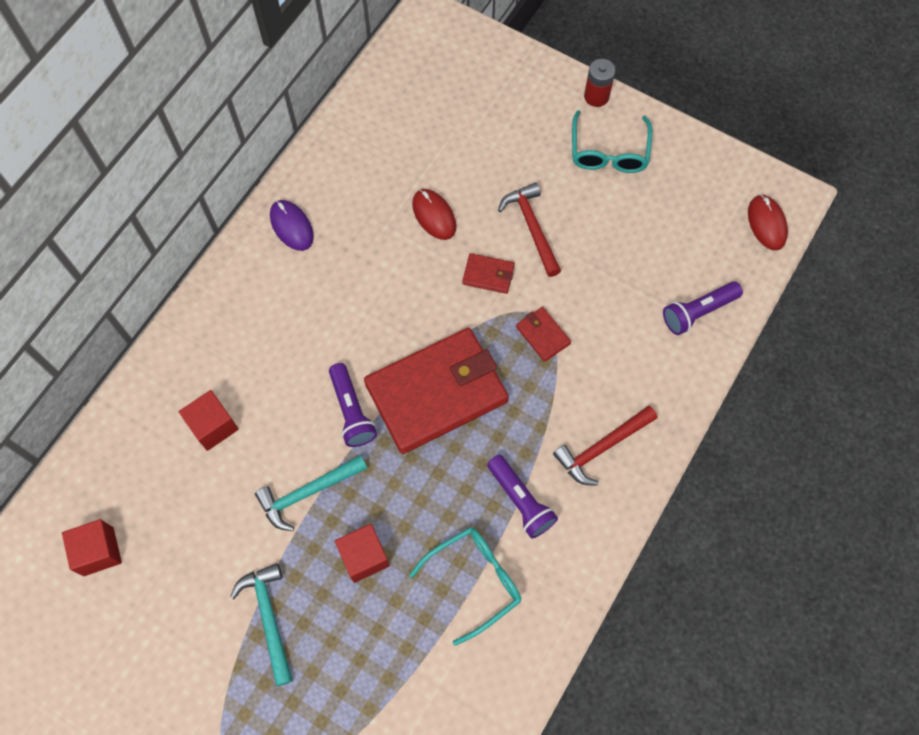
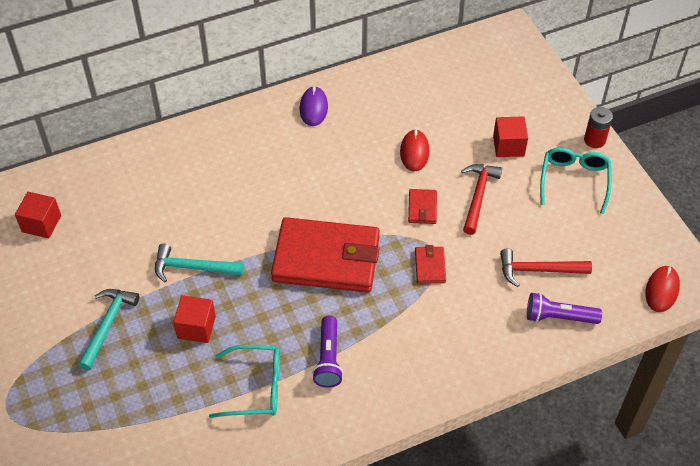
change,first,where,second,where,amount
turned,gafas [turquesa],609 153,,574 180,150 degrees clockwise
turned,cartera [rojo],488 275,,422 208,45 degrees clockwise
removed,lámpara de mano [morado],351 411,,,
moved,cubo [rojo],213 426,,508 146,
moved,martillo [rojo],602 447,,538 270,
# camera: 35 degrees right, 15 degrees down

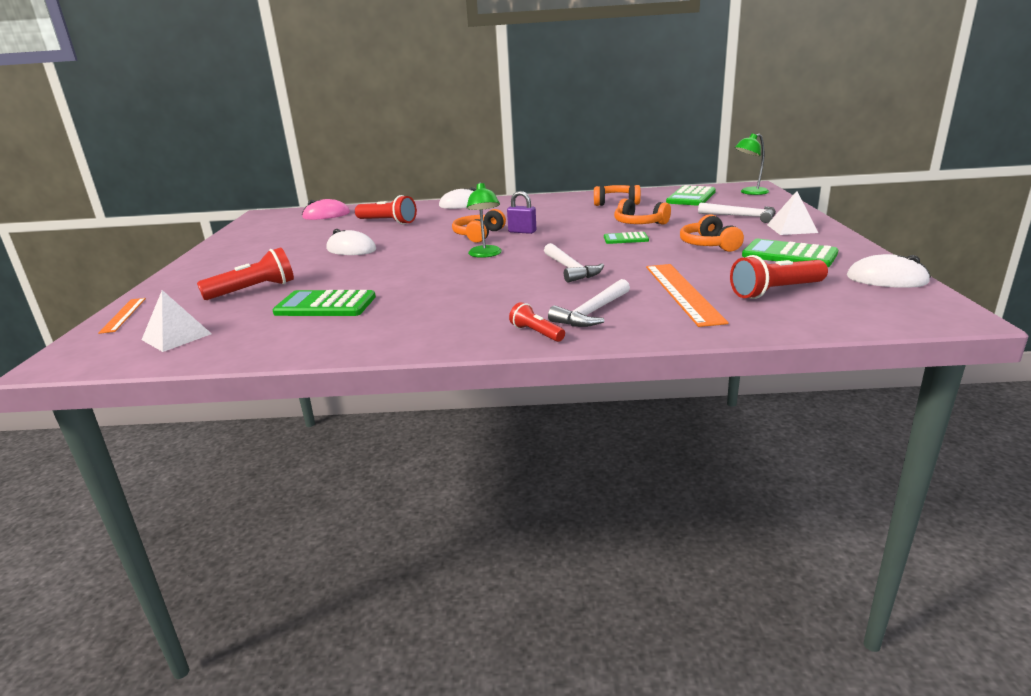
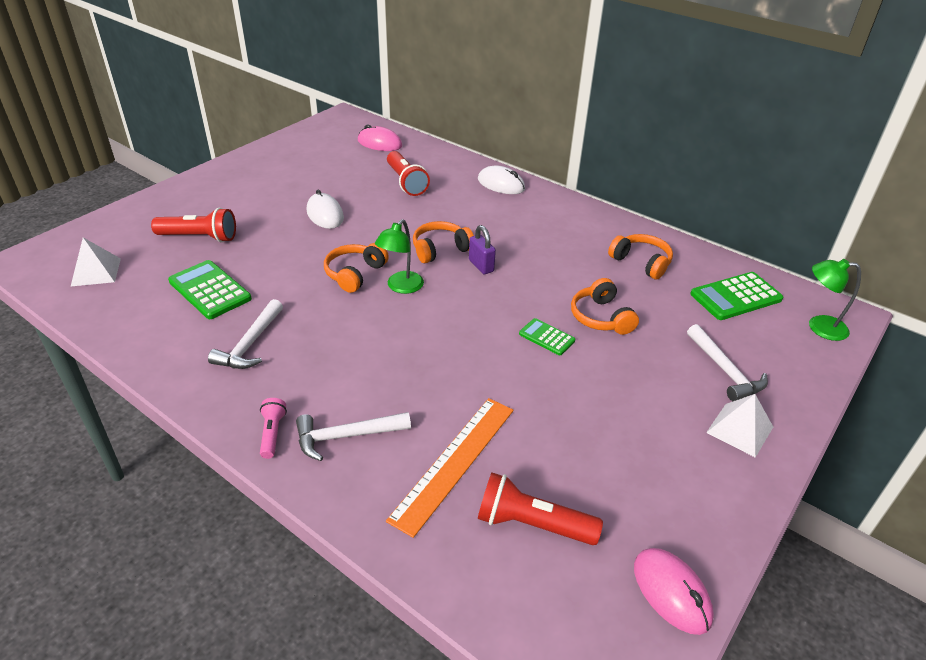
change,first,where,second,where,amount
moved,auriculares [naranja],709 245,,355 274,
removed,calculadora [verde],789 255,,,
moved,martillo [blanco],570 269,,250 344,
recoloured,ratón [blanco],886 279,ratón [rosa],671 592,
removed,regla [naranja],123 315,,,
recoloured,lámpara de mano [rojo],536 333,lámpara de mano [rosa],272 433,
# camera: 35 degrees right, 15 degrees up

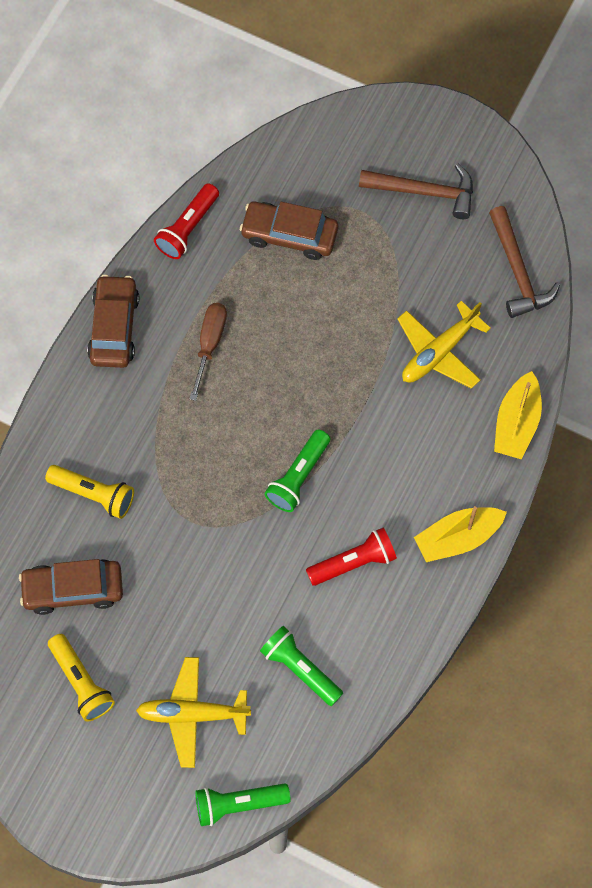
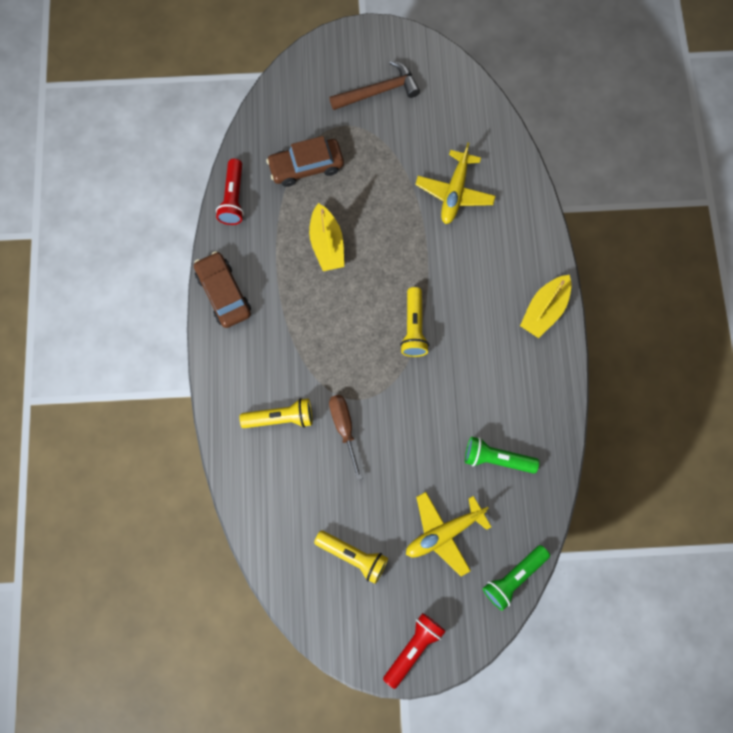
change,first,where,second,where,amount
removed,martillo [marrón],518 272,,,
moved,destornillador [marrón],209 344,,344 428,
moved,barco [amarillo],516 423,,327 244,
recoloured,lámpara de mano [verde],298 476,lámpara de mano [amarillo],414 327,
moved,lámpara de mano [rojo],353 562,,413 648,
removed,coche [marrón],73 589,,,
# camera: 30 degrees left, 5 degrees up

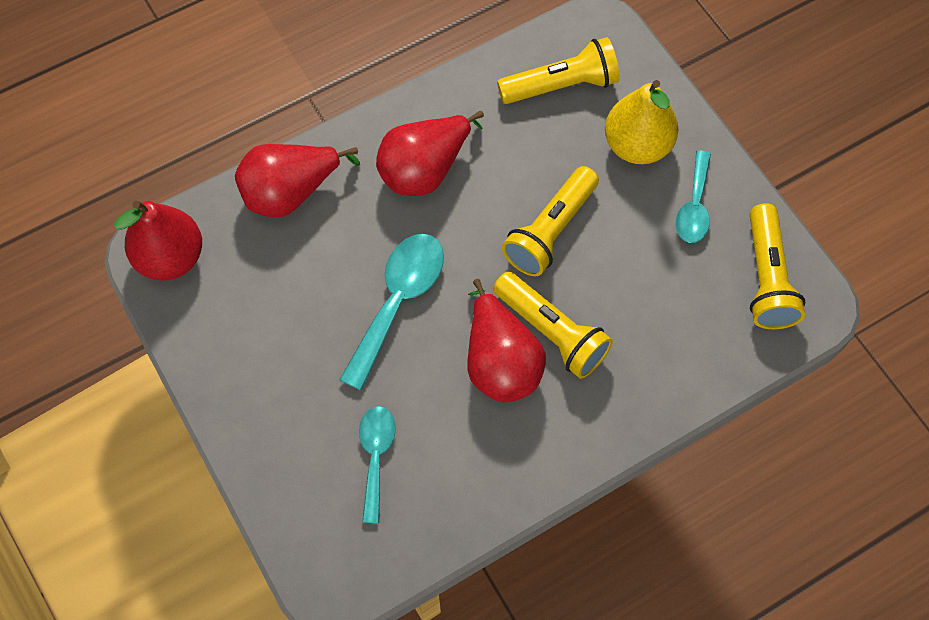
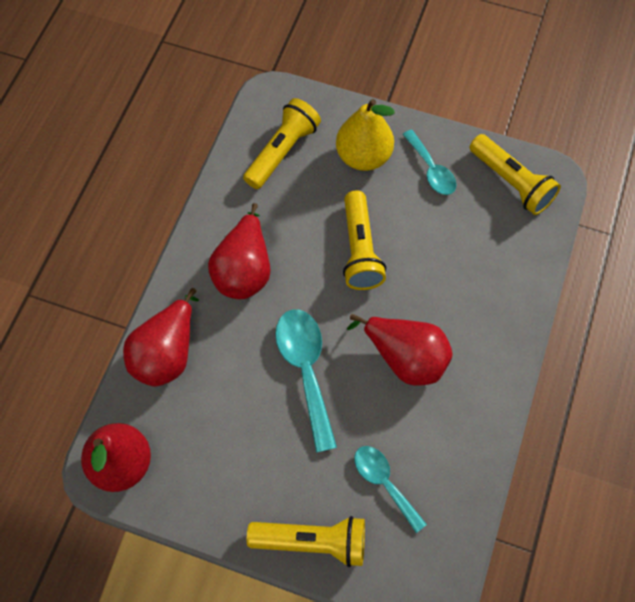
change,first,where,second,where,amount
moved,lámpara de mano [amarillo],551 332,,312 542,
# camera: 40 degrees left, 0 degrees up

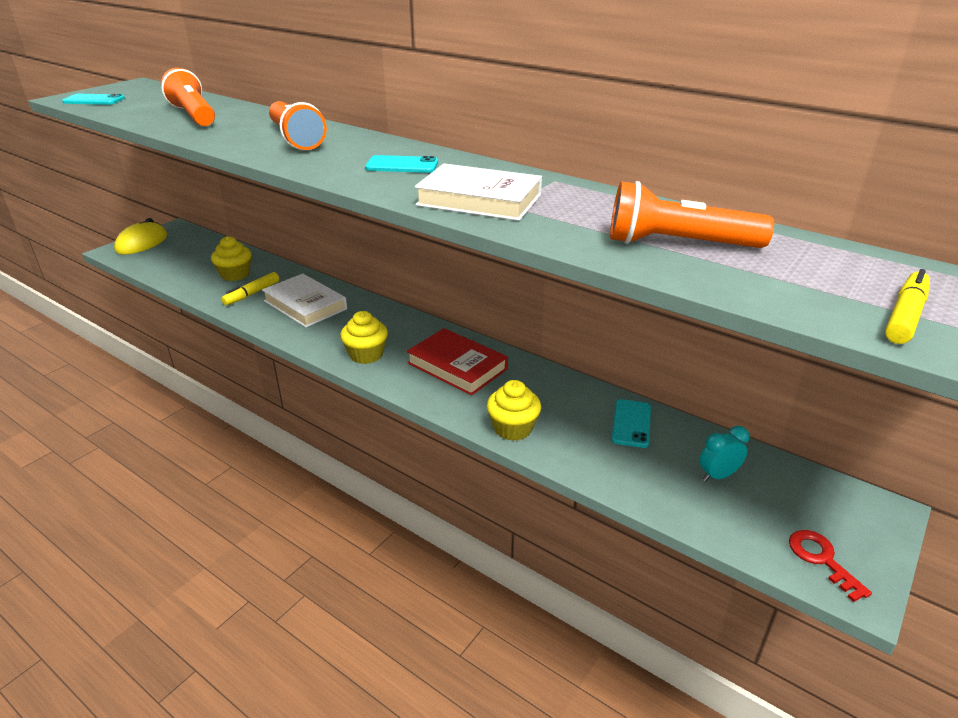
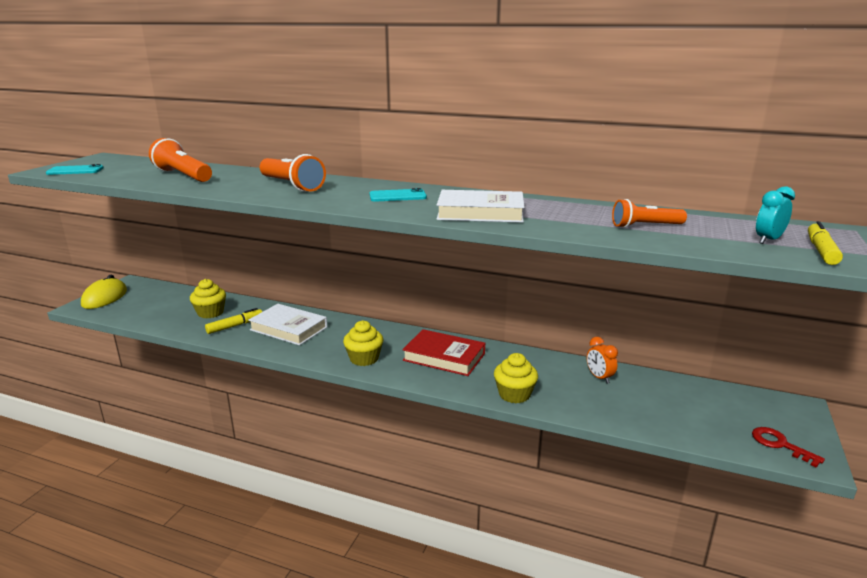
change,first,where,second,where,amount
resized,lámpara de mano [naranja],678 244,,645 226,x0.64
turned,rotulador [amarillo],252 294,,235 326,150 degrees counterclockwise
replaced,móvil [turquesa],631 423,despertador [naranja],599 377,
moved,despertador [turquesa],718 476,,768 240,
# camera: 15 degrees left, 10 degrees down

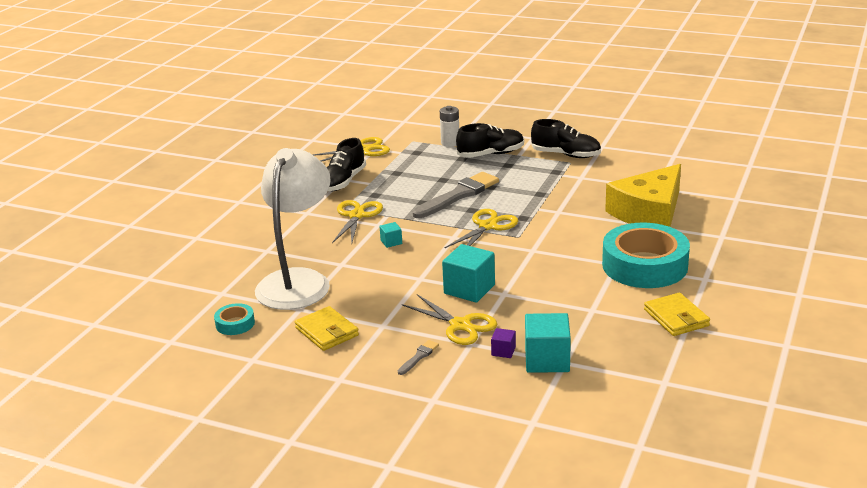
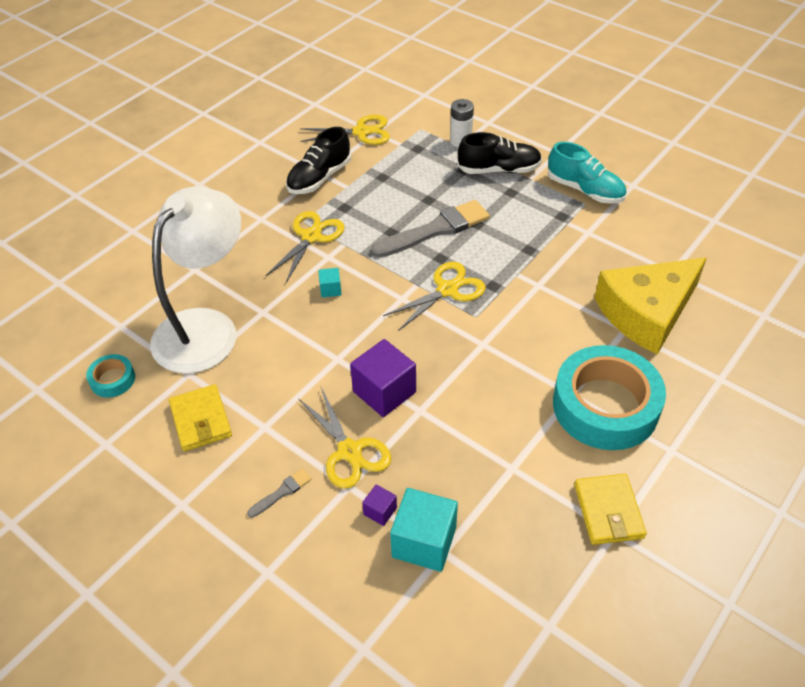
change,first,where,second,where,amount
recoloured,zapato [negro],566 155,zapato [turquesa],585 190,
recoloured,cubo [turquesa],469 289,cubo [morado],384 392,
# camera: 15 degrees right, 20 degrees up

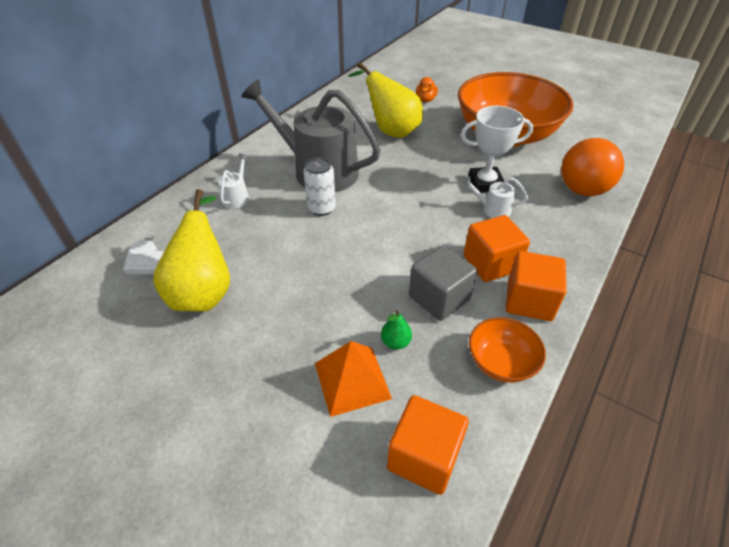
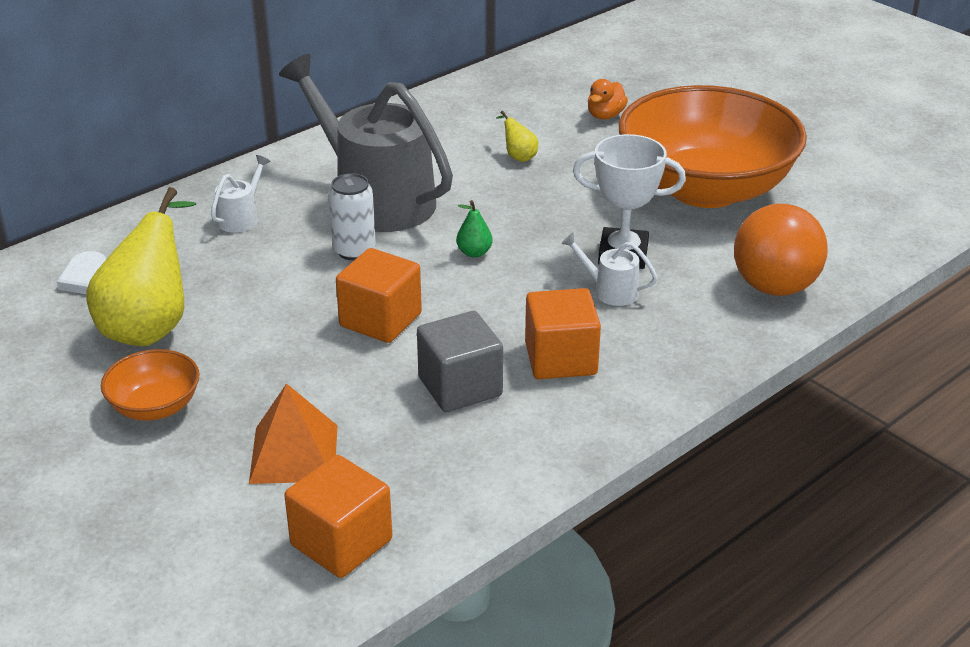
change,first,where,second,where,amount
resized,pera [amarillo],390 130,,518 156,x0.41
moved,cubo [naranja],529 301,,380 320,
moved,pera [verde],395 342,,474 253,
moved,cuenco [naranja],501 362,,155 407,
# camera: 15 degrees right, 10 degrees down

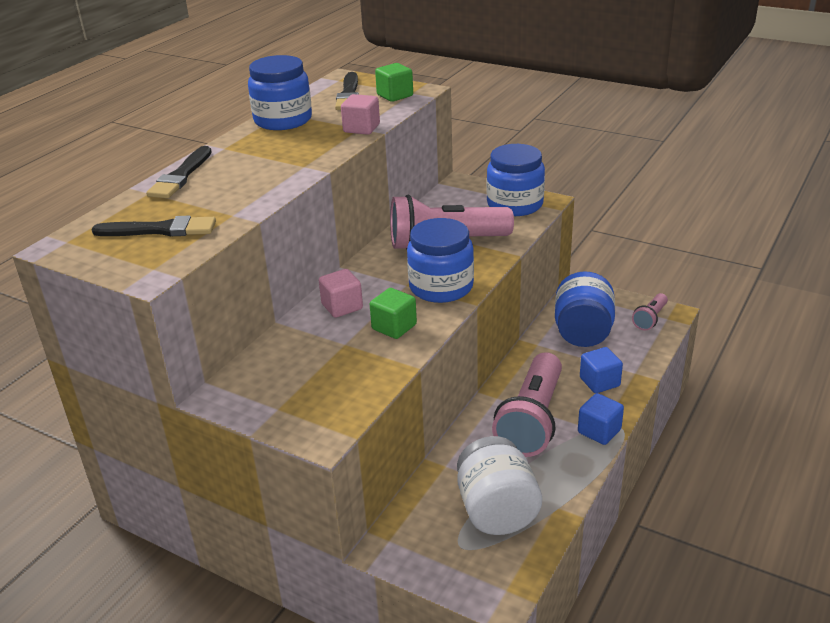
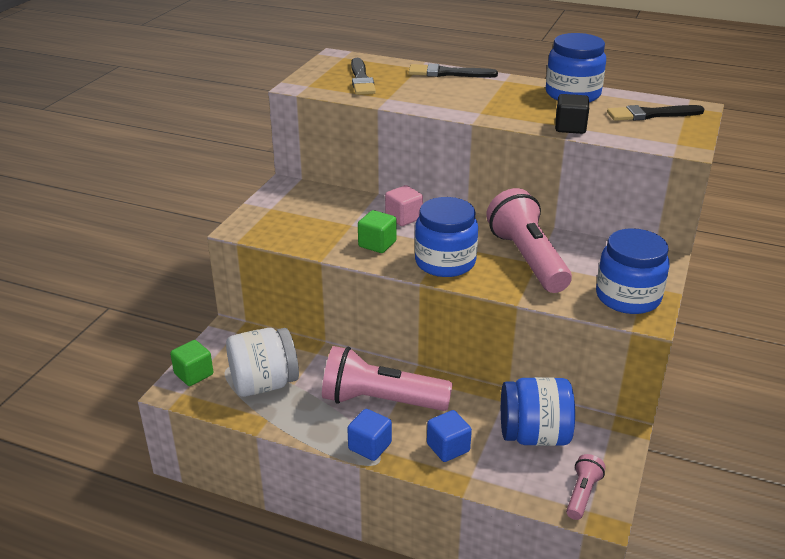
change,first,where,second,where,amount
moved,cubo [verde],395 95,,194 374,
recoloured,cubo [rosa],361 128,cubo [negro],570 127,
turned,lámpara de mano [rosa],650 319,,582 494,90 degrees clockwise
# camera: 80 degrees right, 0 degrees up

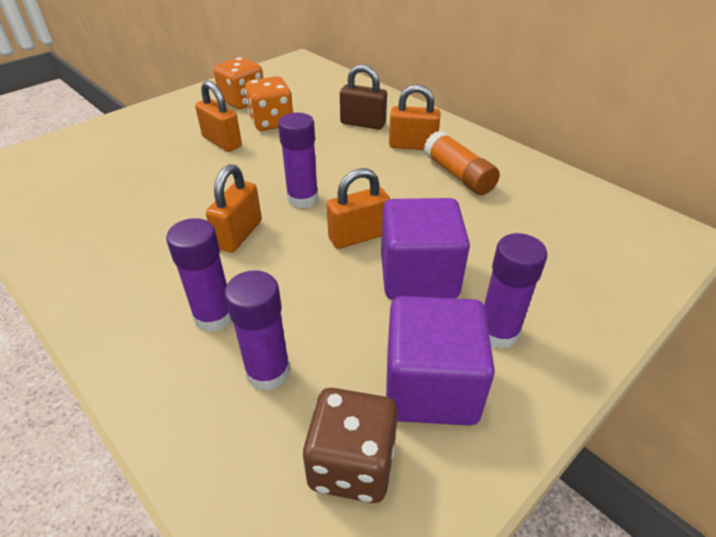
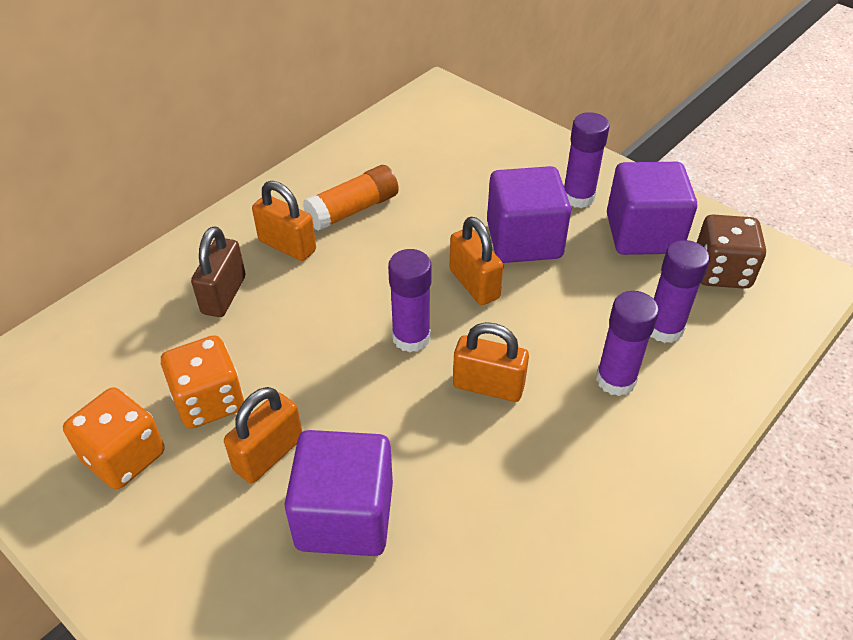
change,first,where,second,where,amount
turned,candado [naranja],412 146,,287 246,60 degrees counterclockwise
added,,,cubo [morado],345 515,
# camera: 95 degrees left, 5 degrees up

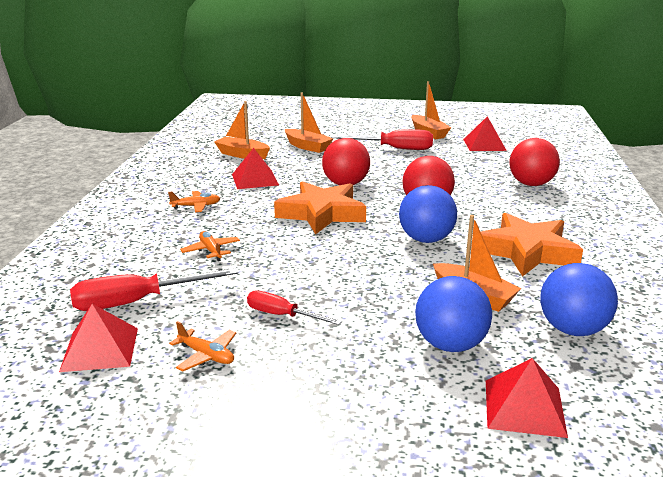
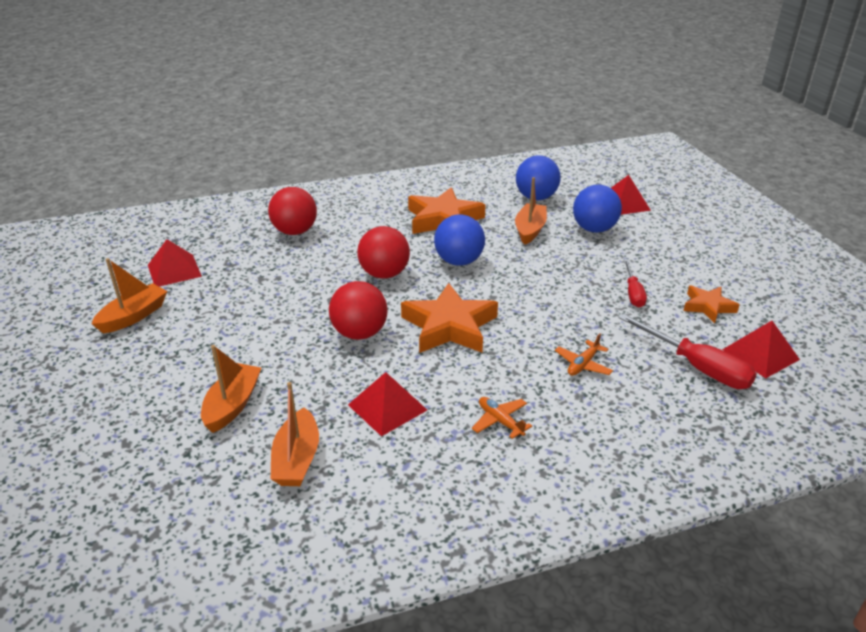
change,first,where,second,where,amount
removed,destornillador [rojo],394 149,,,
replaced,avión [naranja],206 355,estrella [naranja],708 307,
# camera: 115 degrees left, 10 degrees up

